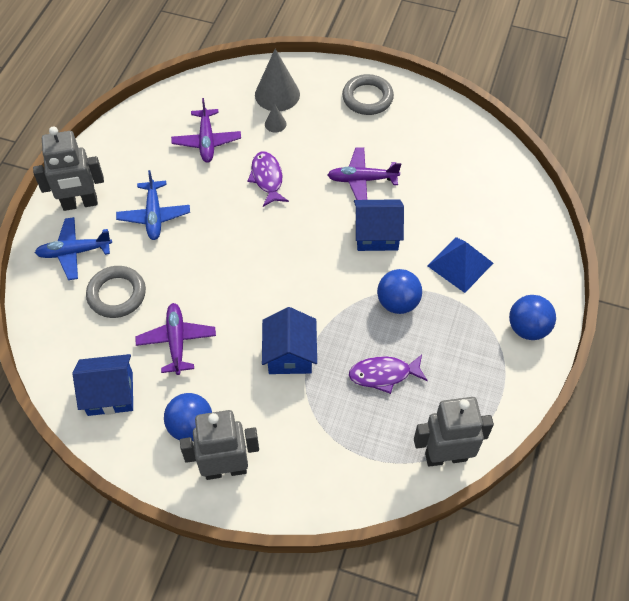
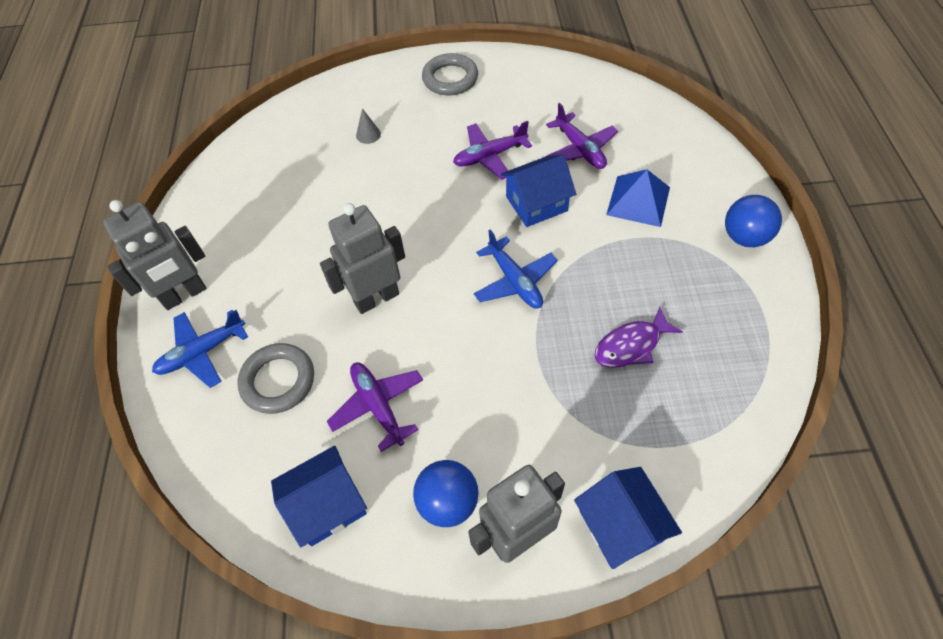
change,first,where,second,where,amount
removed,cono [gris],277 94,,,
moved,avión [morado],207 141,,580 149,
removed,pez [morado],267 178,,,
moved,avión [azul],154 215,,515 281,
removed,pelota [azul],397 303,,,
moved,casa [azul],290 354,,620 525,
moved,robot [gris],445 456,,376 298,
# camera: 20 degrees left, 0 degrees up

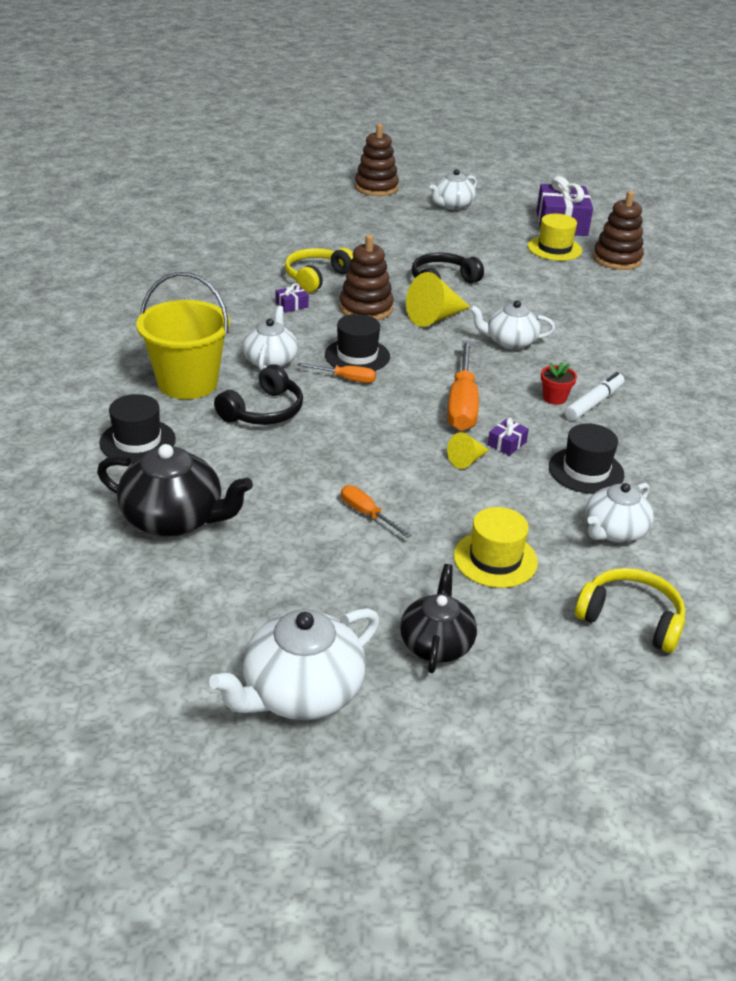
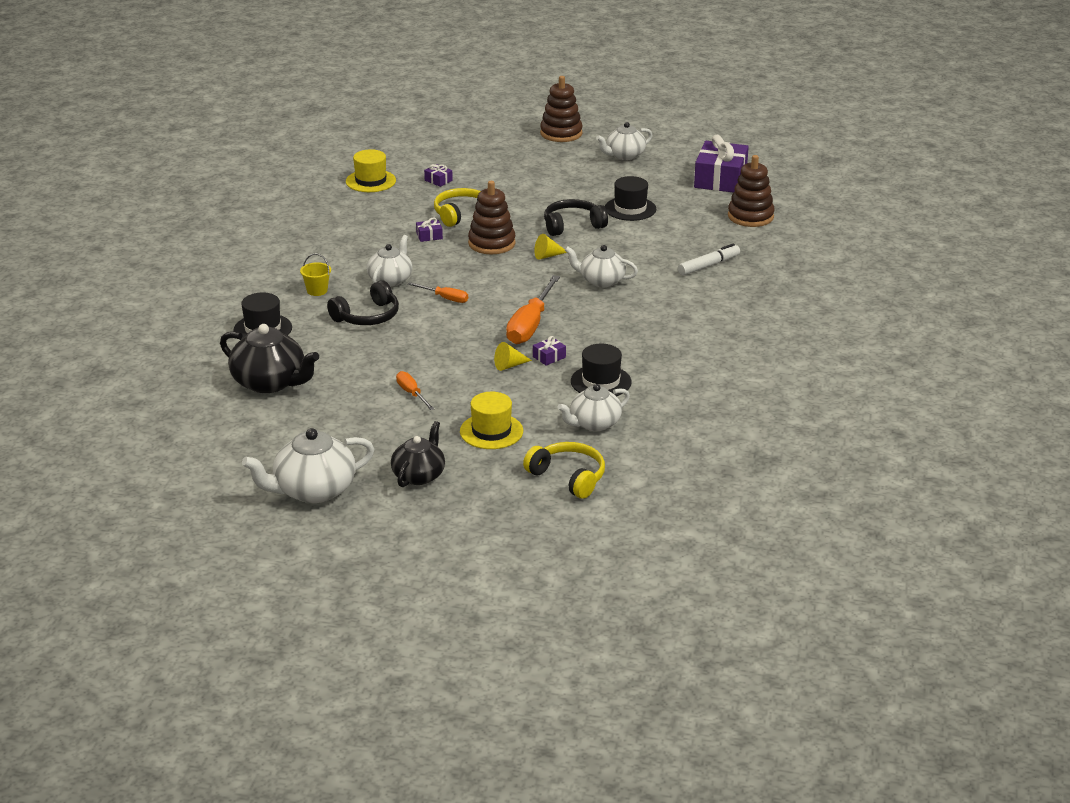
change,first,where,second,where,amount
moved,sombrero [amarillo],554 248,,370 181,
resized,balde [amarillo],187 383,,317 290,x0.43
resized,cono [amarillo],435 318,,547 256,x0.56
moved,sombrero [negro],357 356,,630 209,
removed,maceta [rojo],554 398,,,
moved,rotulador [blanco],593 403,,708 265,
added,,,regalo [morado],438 180,
# camera: 15 degrees right, 5 degrees down

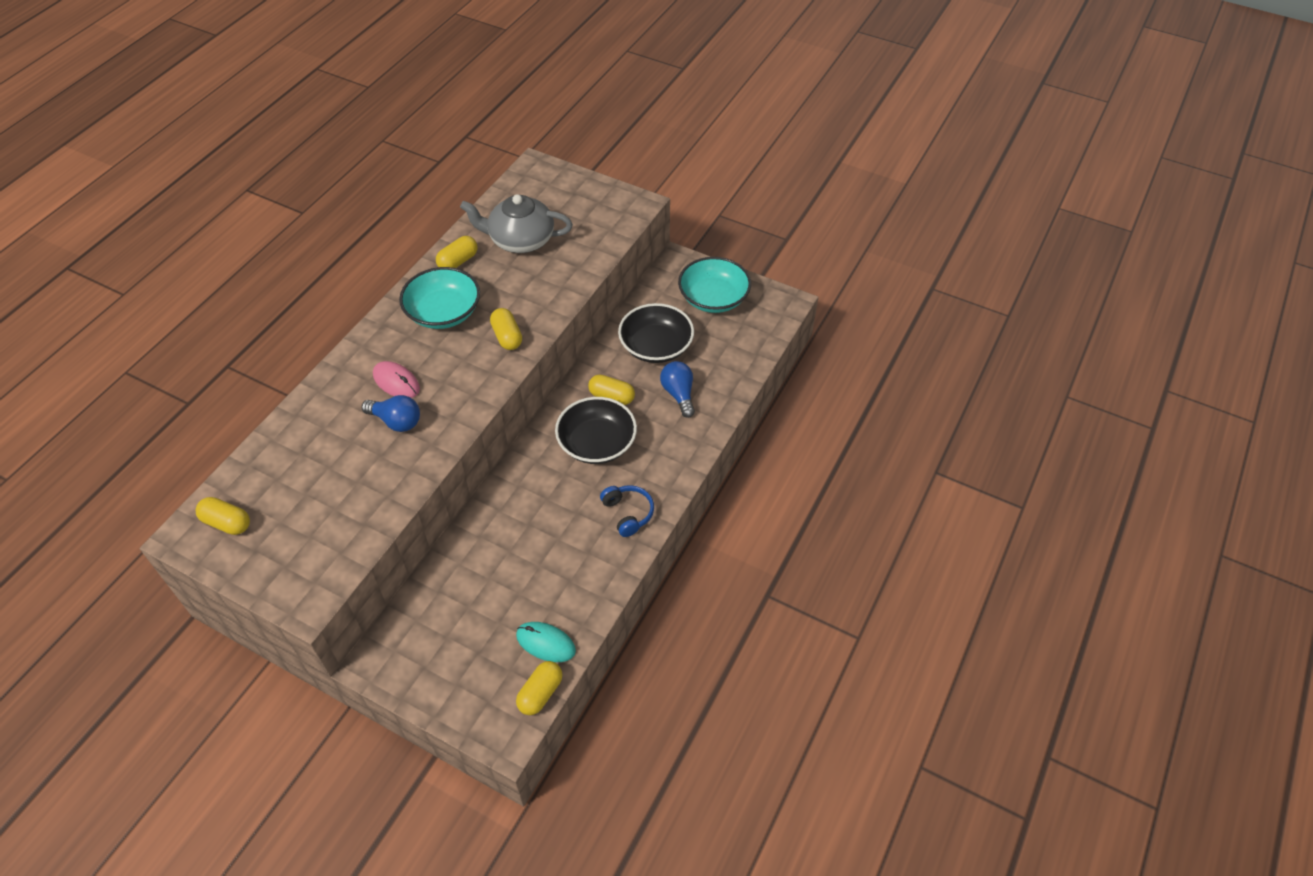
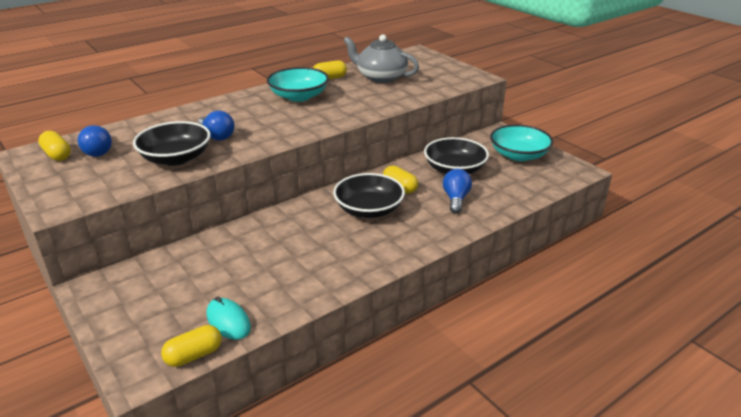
change,first,where,second,where,amount
removed,cápsula [amarillo],507 337,,,
removed,ratón [rosa],396 382,,,
removed,auriculares [azul],628 513,,,
added,,,cuenco [negro],176 158,
added,,,bombilla [azul],99 151,
# camera: 25 degrees right, 20 degrees down

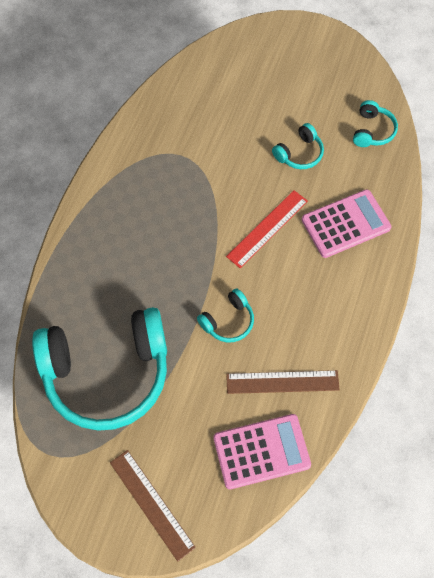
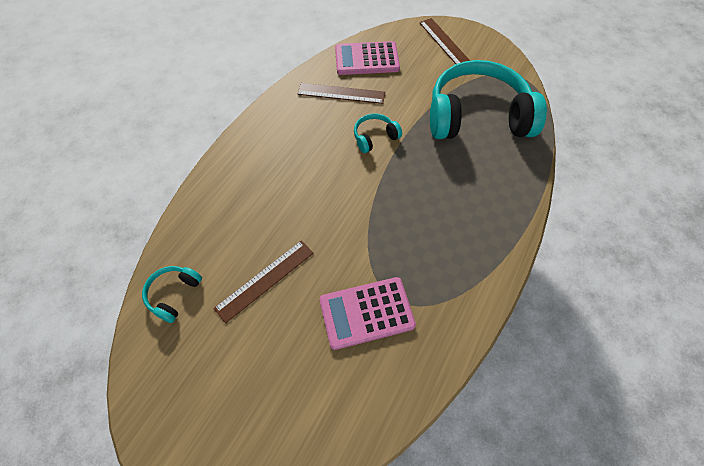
change,first,where,second,where,amount
replaced,auriculares [turquesa],299 153,regla [marrón],265 280,
moved,calculadora [rosa],346 224,,366 312,
removed,regla [rojo],267 228,,,
# camera: 170 degrees left, 5 degrees down

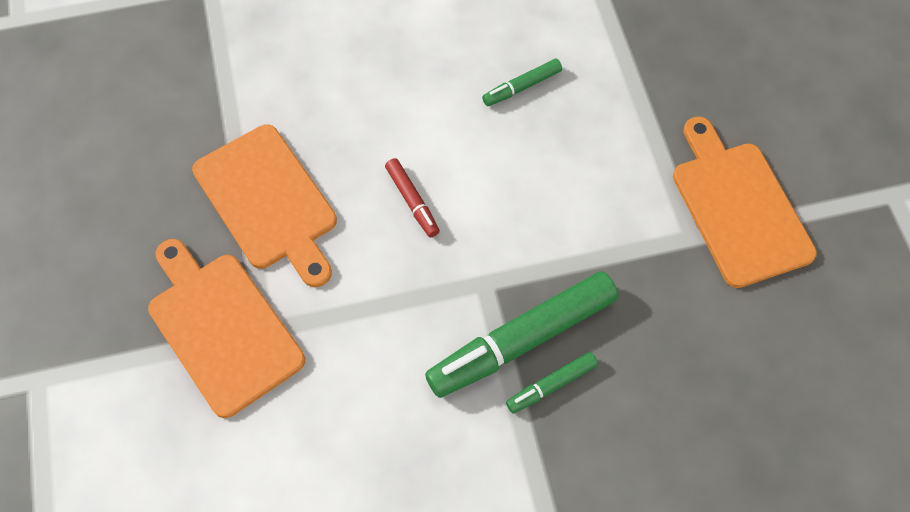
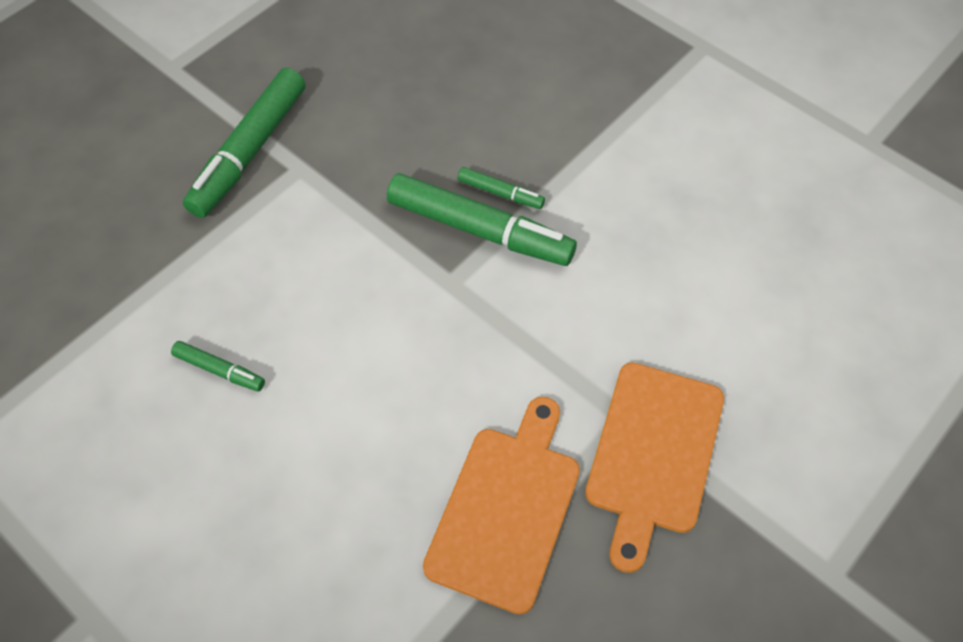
change,first,where,second,where,amount
replaced,tabla de cortar [naranja],738 207,rotulador [verde],250 152,
removed,rotulador [rojo],412 201,,,
# camera: 125 degrees left, 5 degrees down

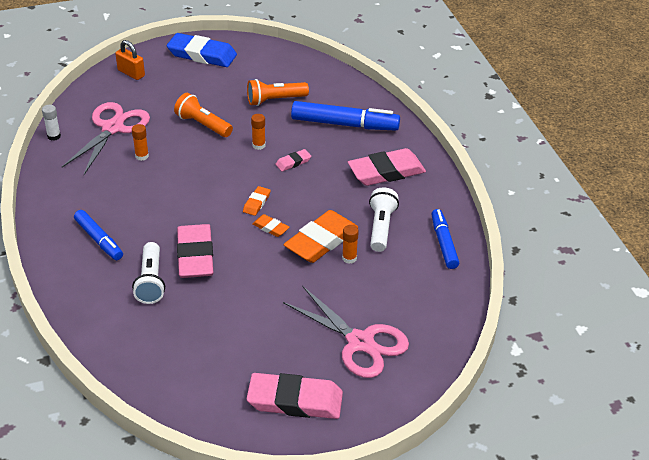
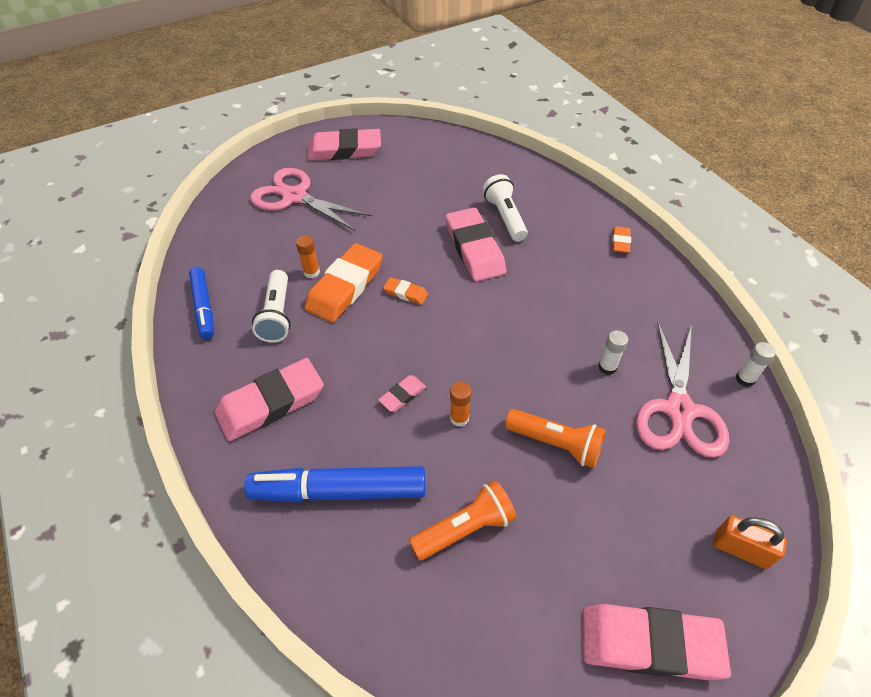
change,first,where,second,where,amount
recoloured,goma de borrar [azul],202 54,goma de borrar [rosa],650 643,
recoloured,barra de pegamento [naranja],142 156,barra de pegamento [blanco],607 367,
moved,goma de borrar [naranja],256 203,,620 242,
removed,rotulador [azul],99 240,,,
# camera: 170 degrees right, 10 degrees up

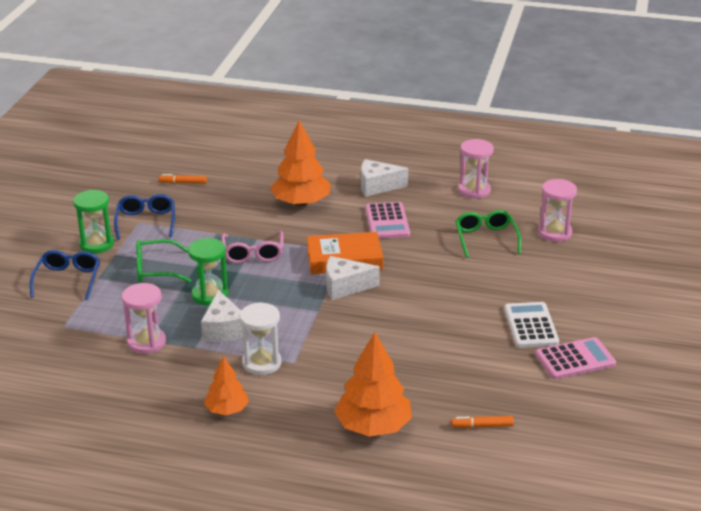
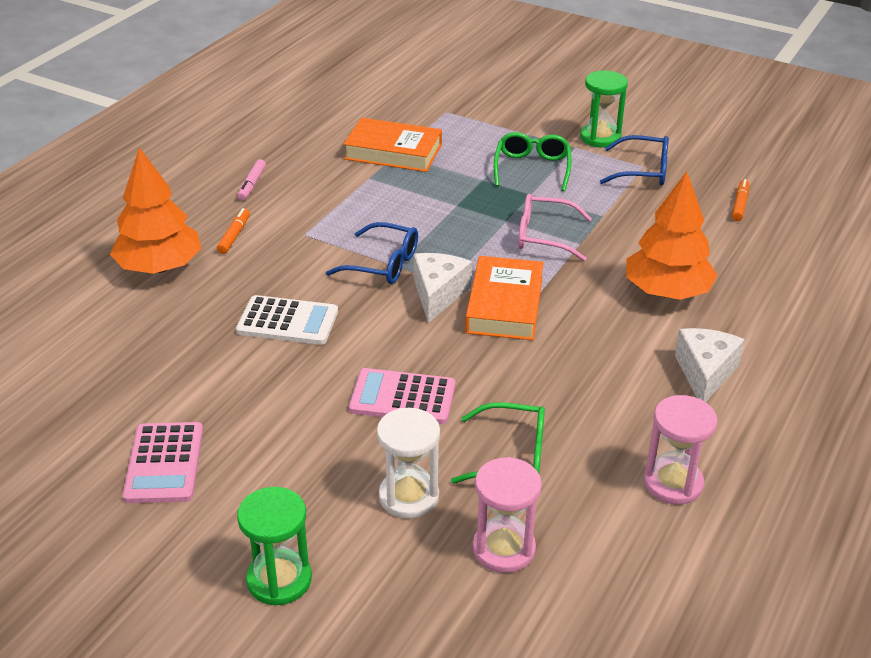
change,first,where,second,where,amount
moved,calculadora [rosa],387 221,,402 397,
moved,reloj de arena [verde],210 295,,279 580,
moved,gafas [azul],68 280,,383 264,
replaced,reloj de arena [rosa],146 342,libro [naranja],393 152,
removed,queso [blanco],223 329,,,
moved,reloj de arena [blanco],261 363,,409 496,
moved,calculadora [blanco],530 326,,287 321,
replaced,árbol [naranja],227 410,rotulador [rosa],252 184,
moved,rotulador [naranja],482 426,,234 236,
# camera: 105 degrees right, 5 degrees up

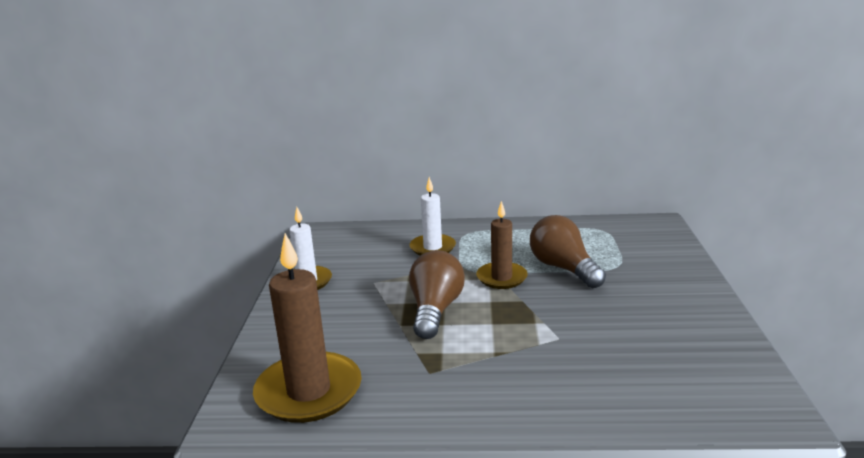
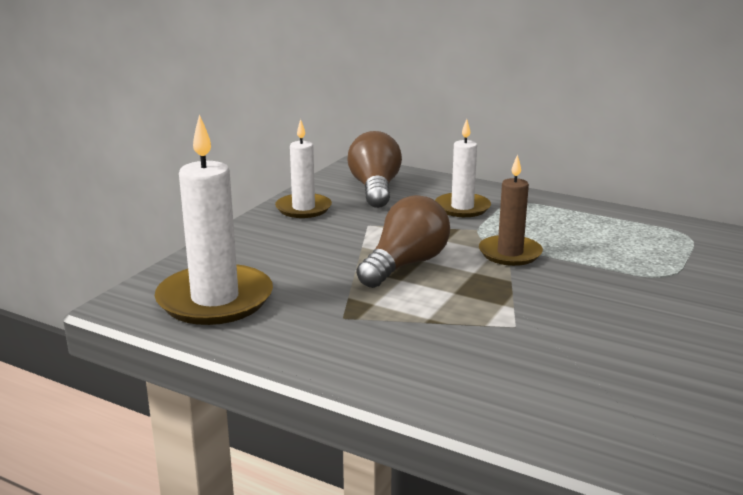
change,first,where,second,where,amount
moved,bombilla [marrón],563 268,,375 189,
recoloured,vela [marrón],309 391,vela [blanco],215 300,
# camera: 25 degrees right, 0 degrees up

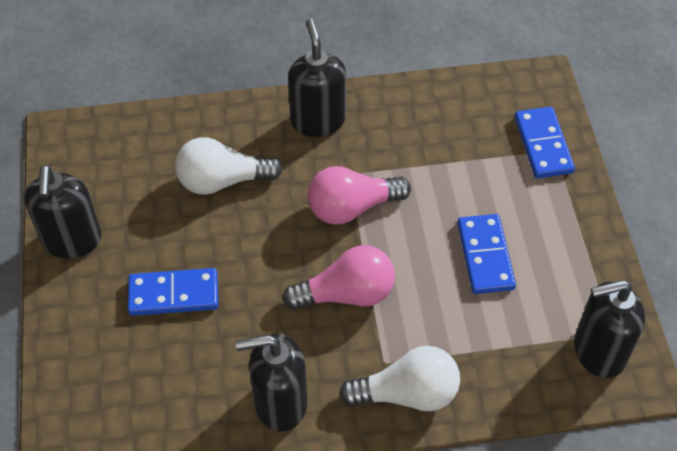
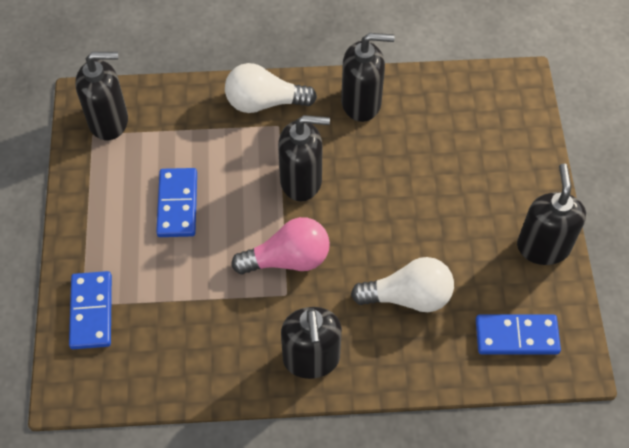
change,first,where,second,where,amount
replaced,bombilla [rosa],347 294,dispensador de jabón [negro],301 181,
moved,ficha de dominó [azul],173 294,,516 336,
# camera: 175 degrees left, 5 degrees up

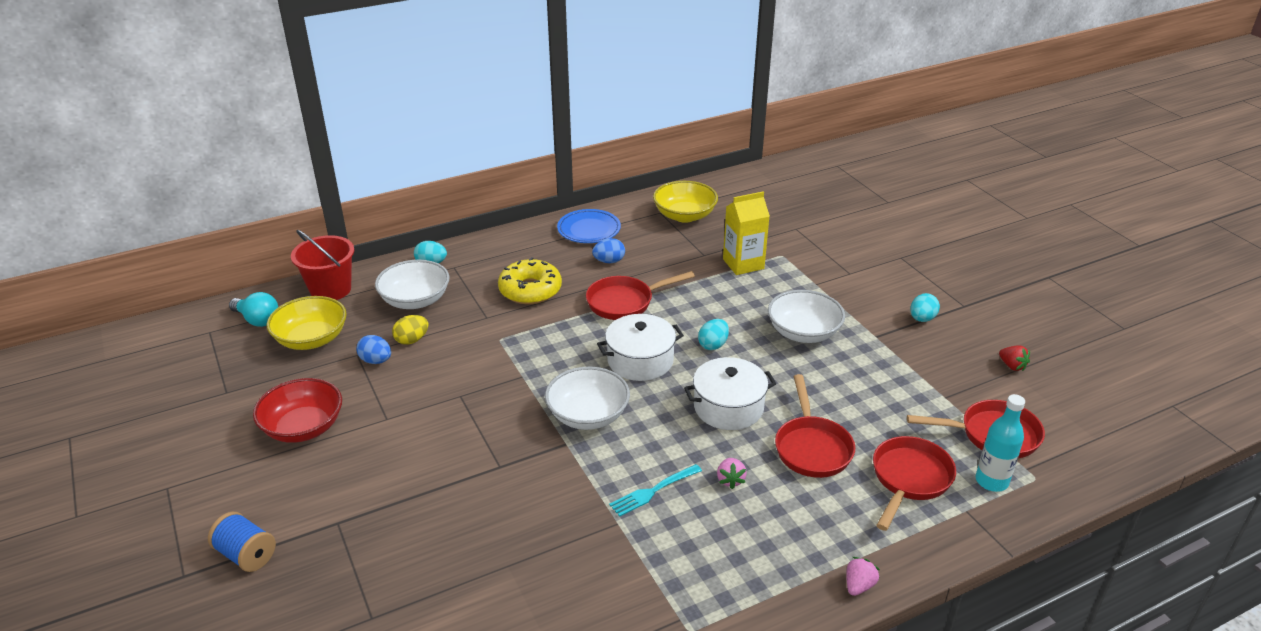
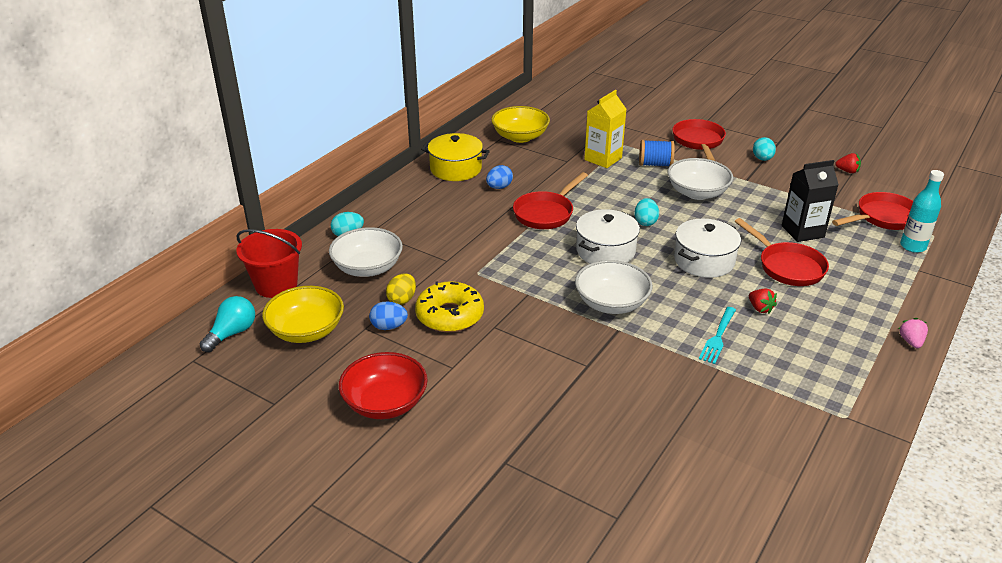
change,first,where,second,where,amount
replaced,plato [azul],589 230,olla [amarillo],456 169,
moved,rosquilla [amarillo],530 290,,450 315,
turned,bombilla [turquesa],257 320,,232 333,60 degrees counterclockwise
moved,sartén [rojo],909 479,,698 142,
recoloured,fresa [rosa],730 480,fresa [rojo],760 308,
moved,carrete [azul],246 555,,655 164,
added,,,cartón de leche [negro],802 231,
# camera: 30 degrees left, 0 degrees up

